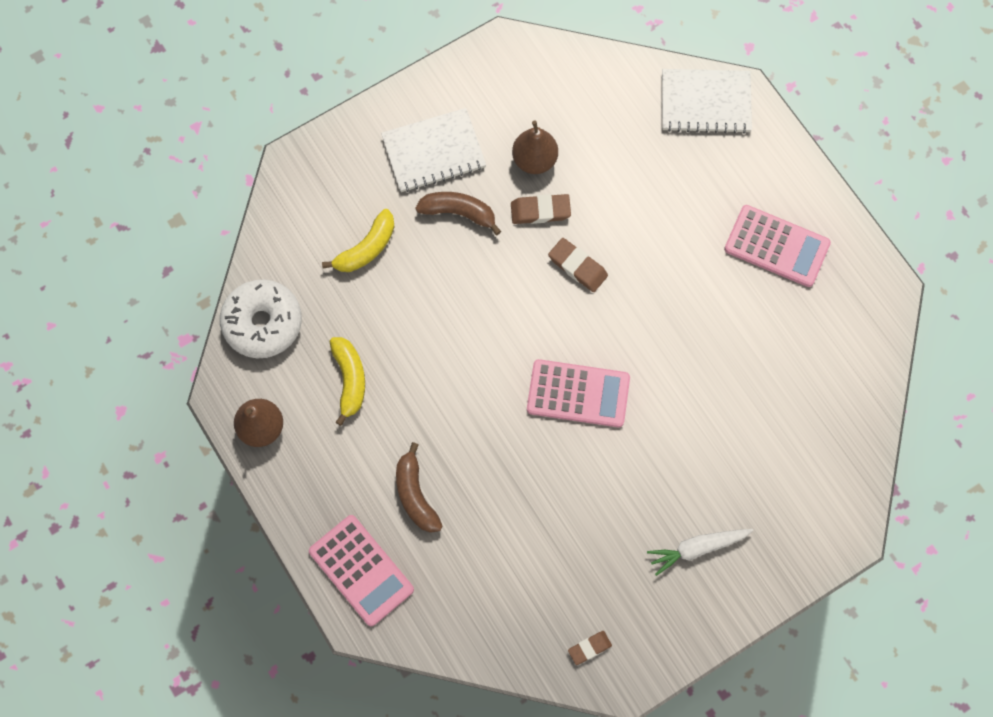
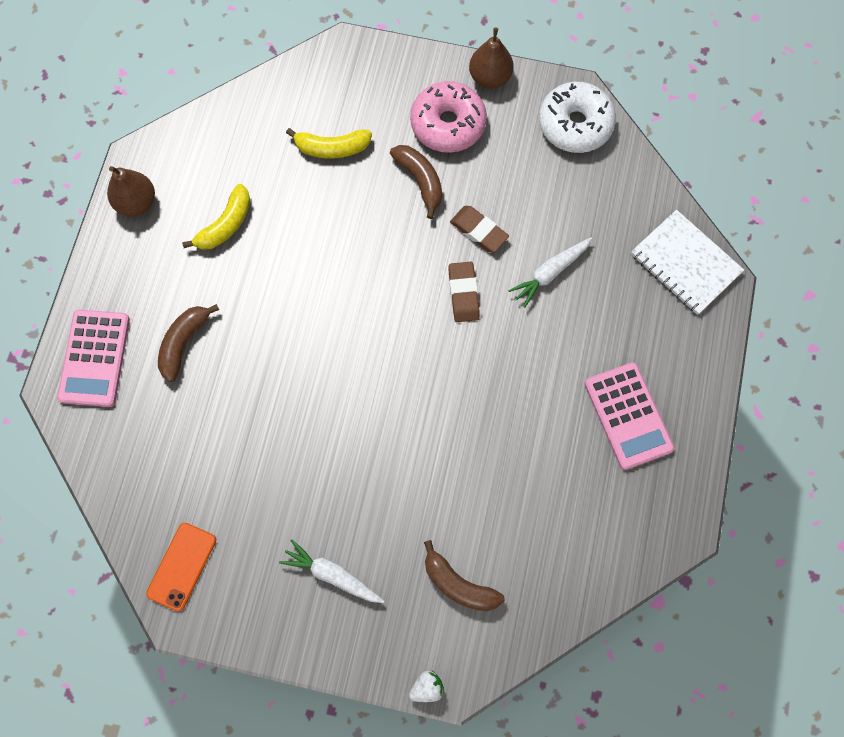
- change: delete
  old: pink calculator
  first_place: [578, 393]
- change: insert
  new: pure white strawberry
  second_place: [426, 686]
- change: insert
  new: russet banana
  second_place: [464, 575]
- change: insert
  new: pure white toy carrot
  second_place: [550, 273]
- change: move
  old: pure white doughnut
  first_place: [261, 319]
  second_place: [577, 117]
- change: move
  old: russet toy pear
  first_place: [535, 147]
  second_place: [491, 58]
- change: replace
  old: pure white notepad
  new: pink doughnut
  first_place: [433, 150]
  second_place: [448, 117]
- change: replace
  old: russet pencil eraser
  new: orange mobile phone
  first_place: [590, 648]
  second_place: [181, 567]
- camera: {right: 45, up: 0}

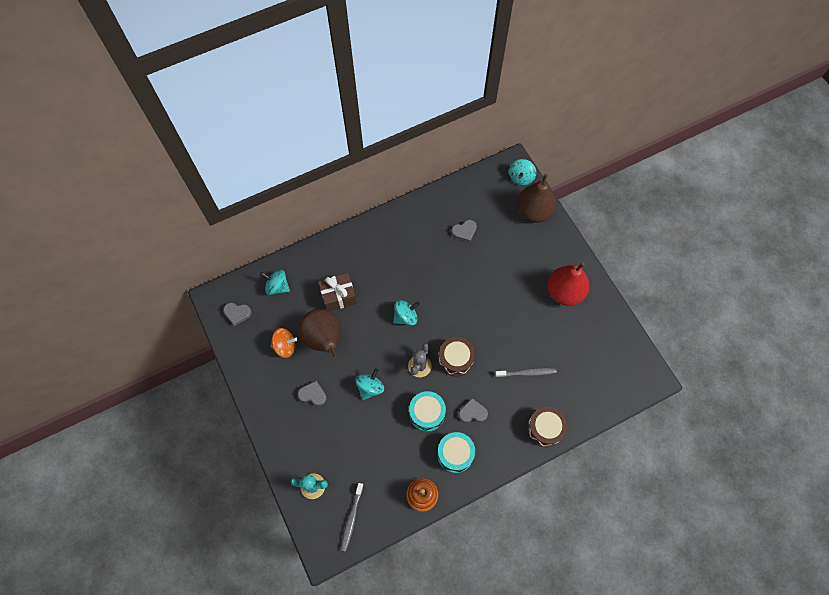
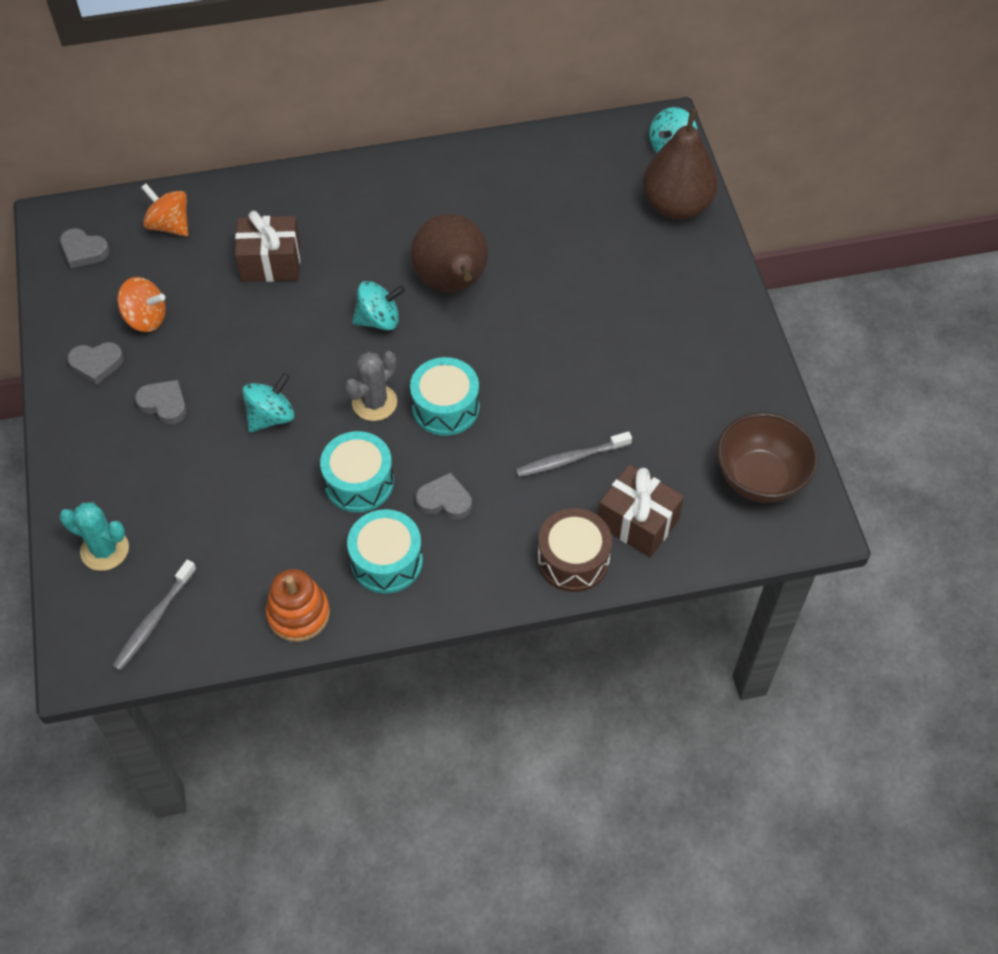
- change: delete
  old: scarlet toy pear
  first_place: [568, 284]
- change: insert
  new: russet gift
  second_place: [641, 510]
- change: insert
  new: russet serving bowl
  second_place: [767, 457]
- change: move
  old: russet toy pear
  first_place: [319, 333]
  second_place: [449, 253]
- change: move
  old: grey love heart
  first_place: [464, 231]
  second_place: [95, 363]
- change: recolor
  old: turquoise whirligig
  new: orange whirligig
  first_place: [275, 282]
  second_place: [164, 210]
- change: recolor
  old: russet toy drum
  new: turquoise toy drum
  first_place: [457, 356]
  second_place: [444, 396]
- change: rotate
  old: grey tooth brush
  first_place: [526, 372]
  second_place: [574, 454]
  degrees: 150
- camera: {right: 15, up: -10}

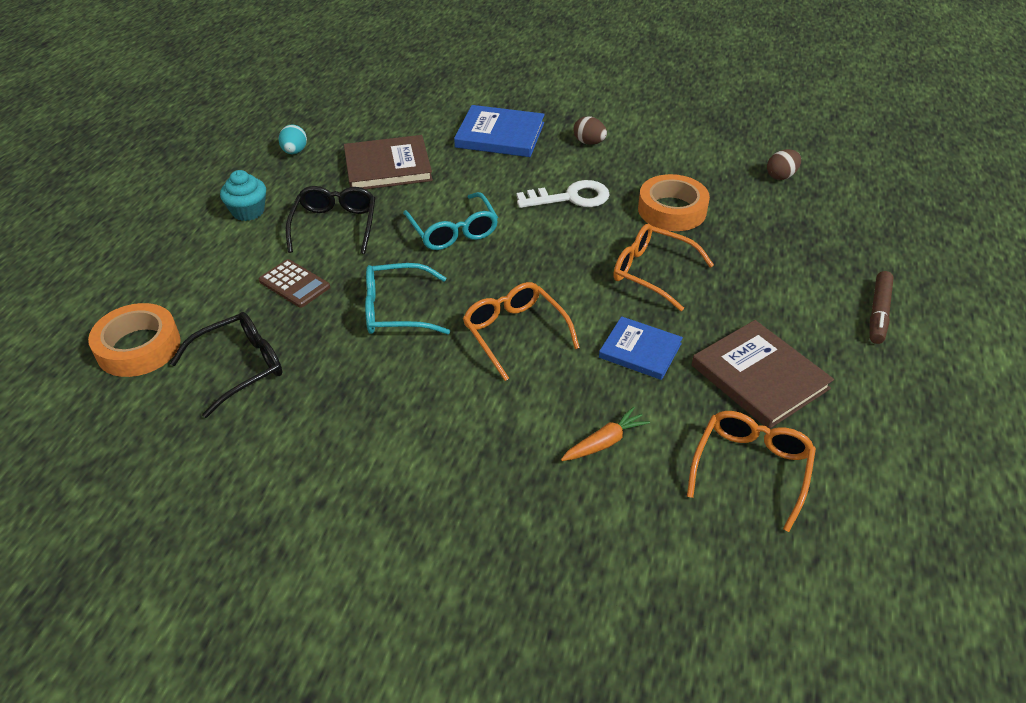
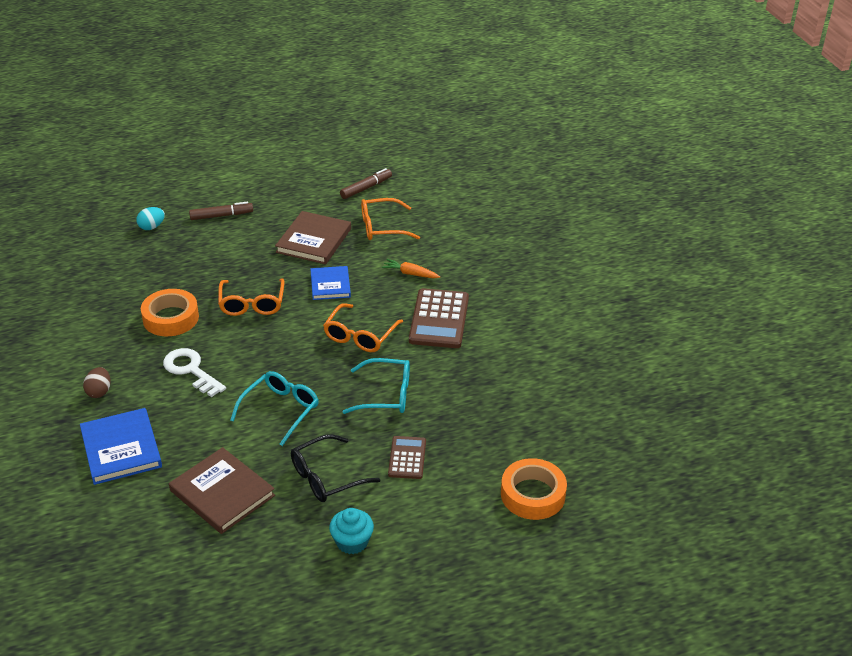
- change: delete
  old: black spectacles
  first_place: [226, 365]
- change: delete
  old: russet egg
  first_place: [784, 164]
- change: insert
  new: russet marker pen
  second_place: [366, 183]
- change: insert
  new: russet calculator
  second_place: [439, 318]
- change: move
  old: turquoise egg
  first_place: [293, 139]
  second_place: [150, 218]
- change: rotate
  old: turquoise spectacles
  first_place: [407, 298]
  second_place: [376, 386]
  degrees: -45
- camera: {right: -125, up: -5}

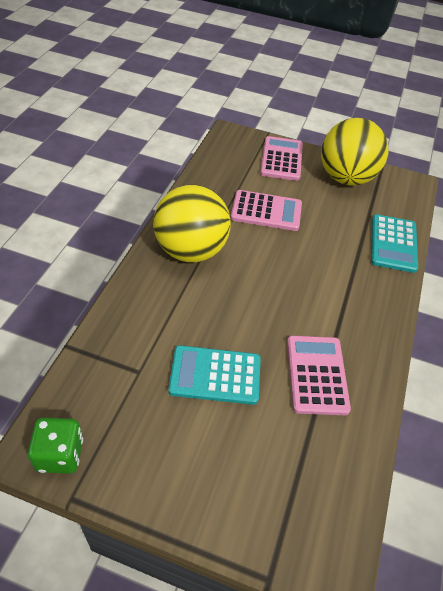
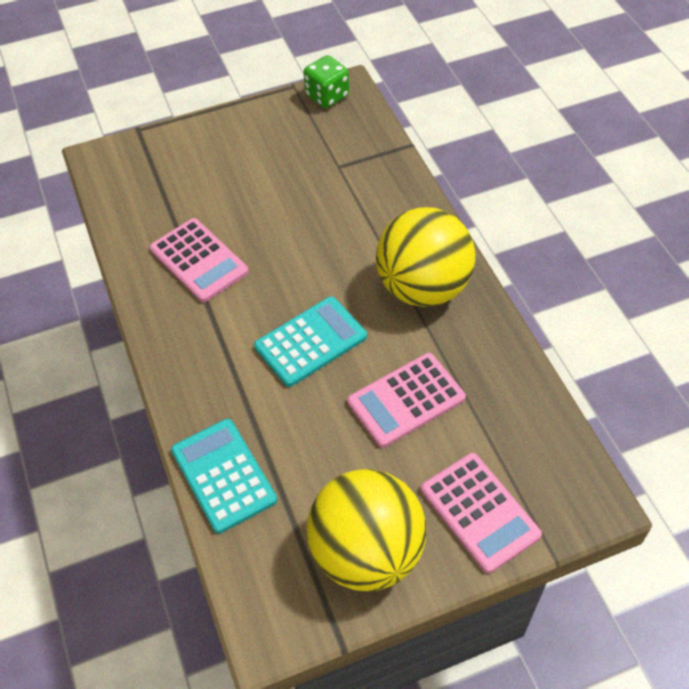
- change: move
  old: turquoise calculator
  first_place: [214, 375]
  second_place: [310, 341]
- camera: {right: 145, up: 5}

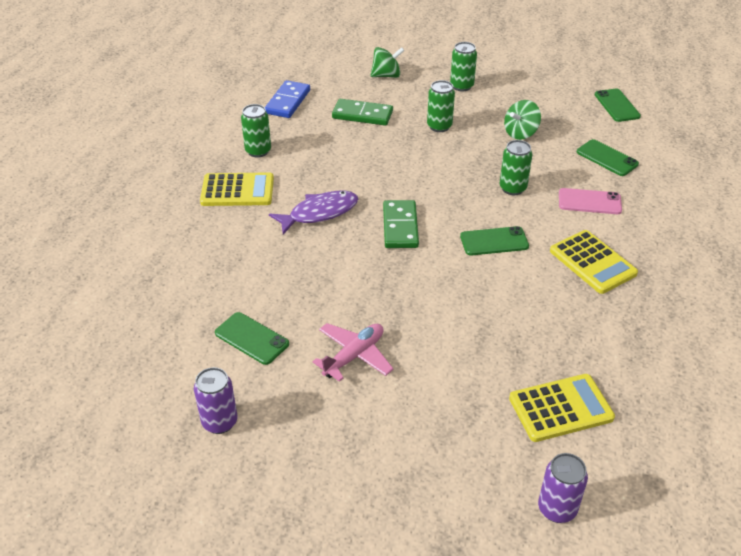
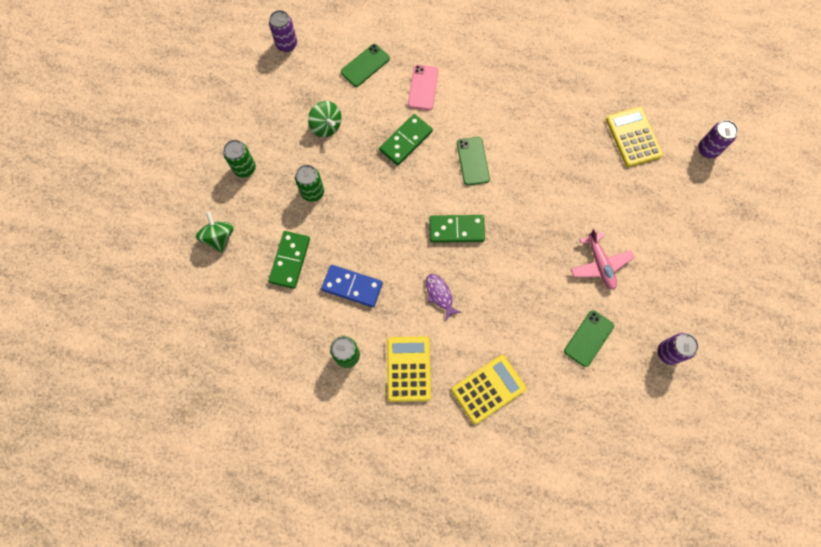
- change: move
  old: royal blue domino tile
  first_place: [287, 99]
  second_place: [352, 286]
- change: move
  old: bright yellow calculator
  first_place: [594, 262]
  second_place: [489, 389]
- change: replace
  old: emerald can
  new: emerald domino tile
  first_place: [516, 167]
  second_place: [406, 139]
- change: replace
  old: emerald mobile phone
  new: royal purple can
  first_place: [618, 105]
  second_place: [283, 31]
- change: rotate
  old: pink aeroplane
  first_place: [353, 352]
  second_place: [603, 259]
  degrees: -150
- change: resize
  old: royal purple toy fish
  first_place: [313, 213]
  second_place: [444, 297]
  factor: 0.64
- camera: {right: -90, up: 30}

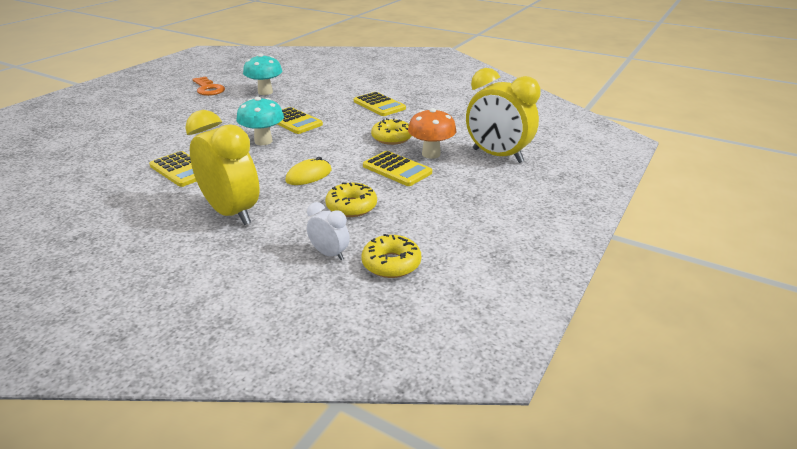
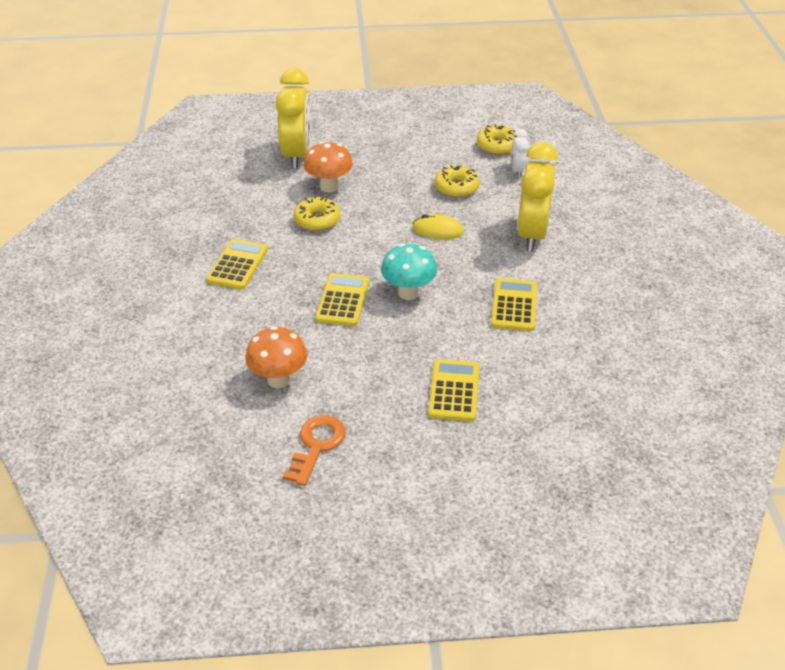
- change: move
  old: bright yellow calculator
  first_place: [397, 168]
  second_place: [453, 390]
- change: recolor
  old: turquoise fungus
  new: orange fungus
  first_place: [262, 74]
  second_place: [276, 357]
- camera: {right: -125, up: 10}

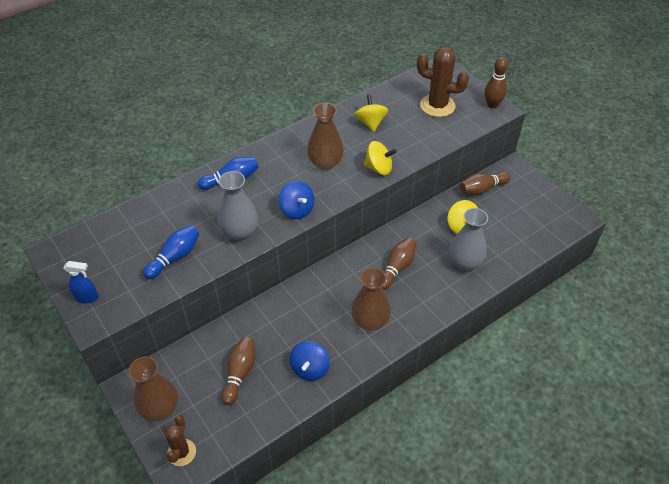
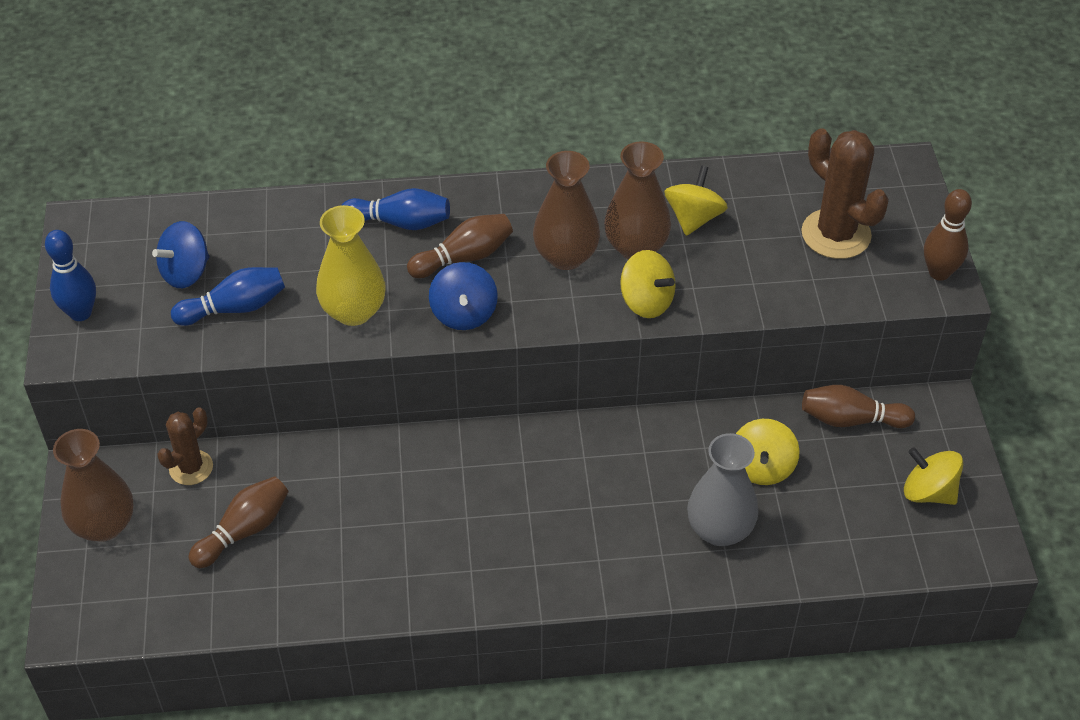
- change: insert
  new: bright yellow whirligig
  second_place: [933, 476]
- change: move
  old: russet prickly plant
  first_place: [180, 440]
  second_place: [185, 446]
- change: move
  old: royal blue whirligig
  first_place: [310, 361]
  second_place: [180, 254]
- change: move
  old: russet flower vase
  first_place: [371, 299]
  second_place: [637, 200]
- change: move
  old: russet bowling pin
  first_place: [399, 263]
  second_place: [460, 246]
- change: replace
  old: royal blue spray bottle
  new: royal blue bowling pin
  first_place: [81, 282]
  second_place: [70, 275]
- change: recolor
  old: grey flower vase
  new: bright yellow flower vase
  first_place: [238, 206]
  second_place: [351, 265]
- camera: {right: 30, up: 0}

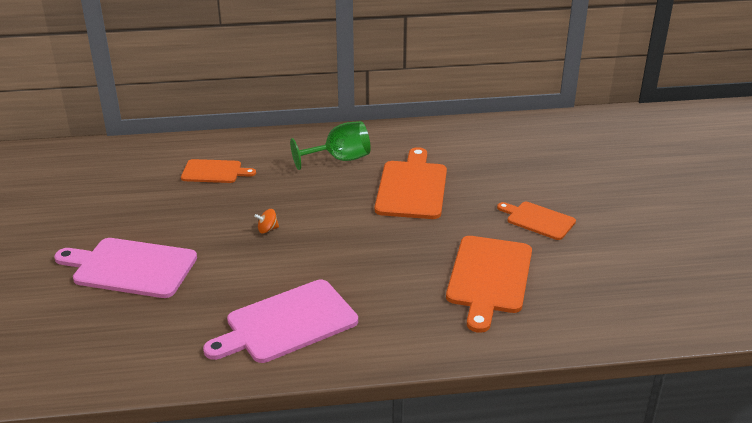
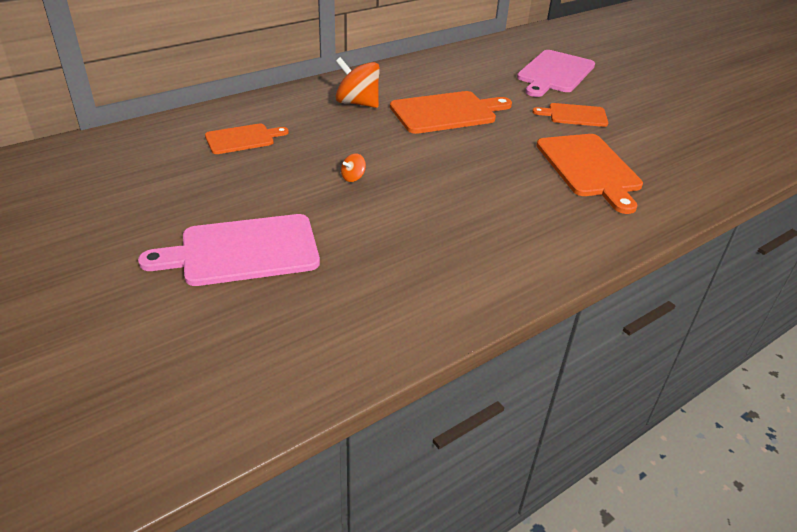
- change: move
  old: pink cutting board
  first_place: [280, 321]
  second_place: [556, 73]
- change: replace
  old: emerald goblet
  new: orange whirligig
  first_place: [330, 145]
  second_place: [357, 82]
- change: rotate
  old: orange cutting board
  first_place: [411, 183]
  second_place: [451, 112]
  degrees: 90
- camera: {right: -30, up: 5}

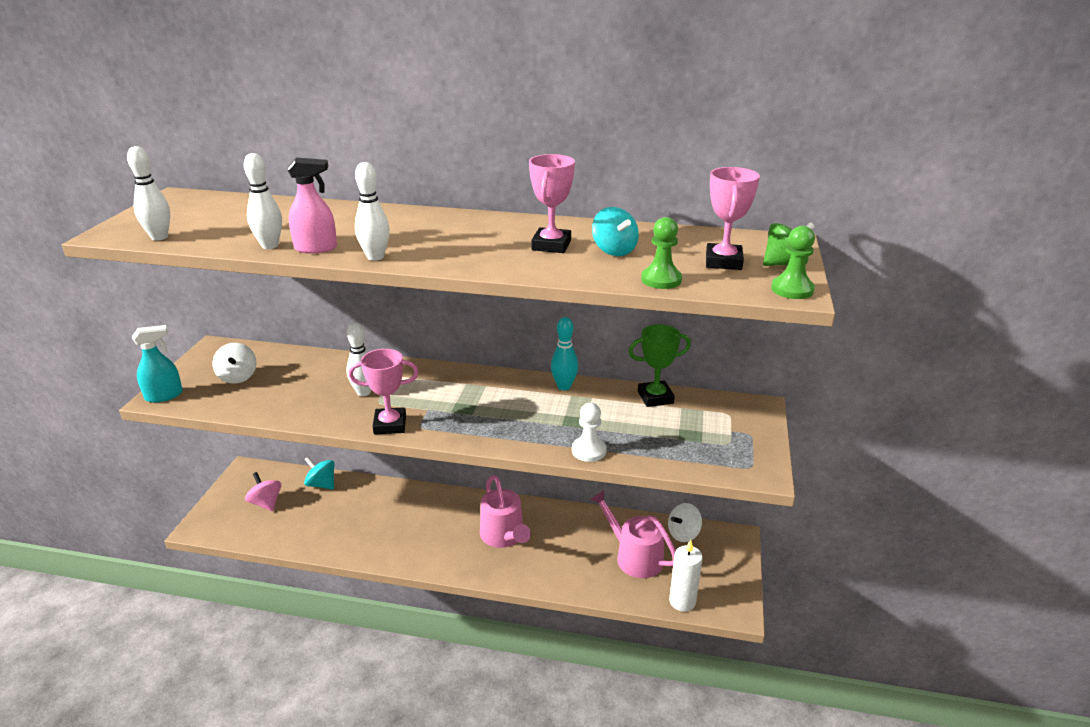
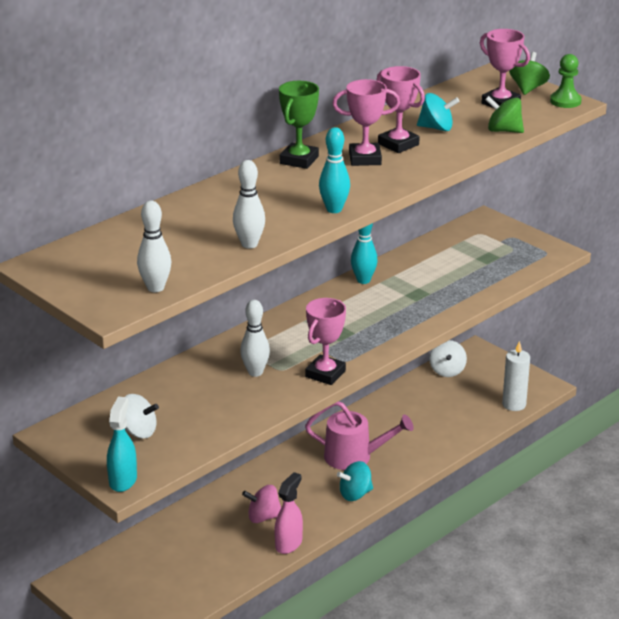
- change: delete
  old: pure white game pawn
  first_place: [589, 432]
- change: delete
  old: pink sprinkling can
  first_place: [633, 534]
- change: insert
  new: pink award cup
  second_place: [366, 122]
- change: move
  old: pink whirligig
  first_place: [263, 491]
  second_place: [261, 504]
- change: move
  old: pink spray bottle
  first_place: [312, 205]
  second_place: [288, 513]
- change: move
  old: turquoise whirligig
  first_place: [319, 473]
  second_place: [355, 481]
- change: move
  old: emerald award cup
  first_place: [659, 365]
  second_place: [299, 125]
- change: replace
  old: emerald game pawn
  new: emerald whirligig
  first_place: [661, 253]
  second_place: [504, 114]
- change: recolor
  old: pure white bowling pin
  new: turquoise bowling pin
  first_place: [372, 211]
  second_place: [334, 170]
- camera: {right: -55, up: 0}

